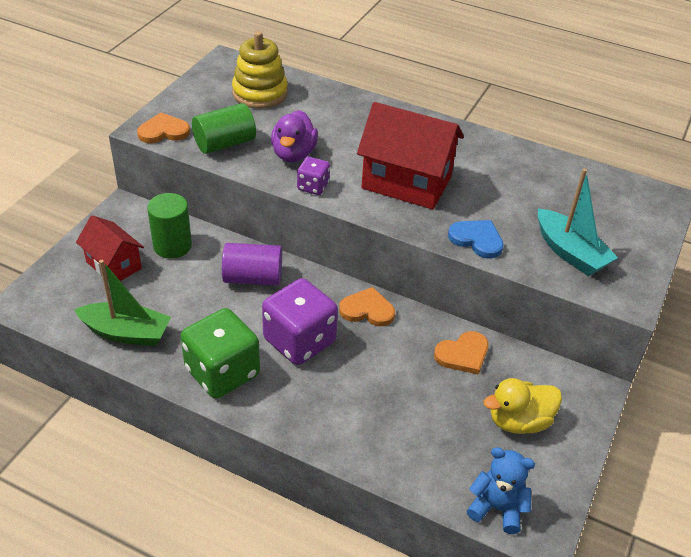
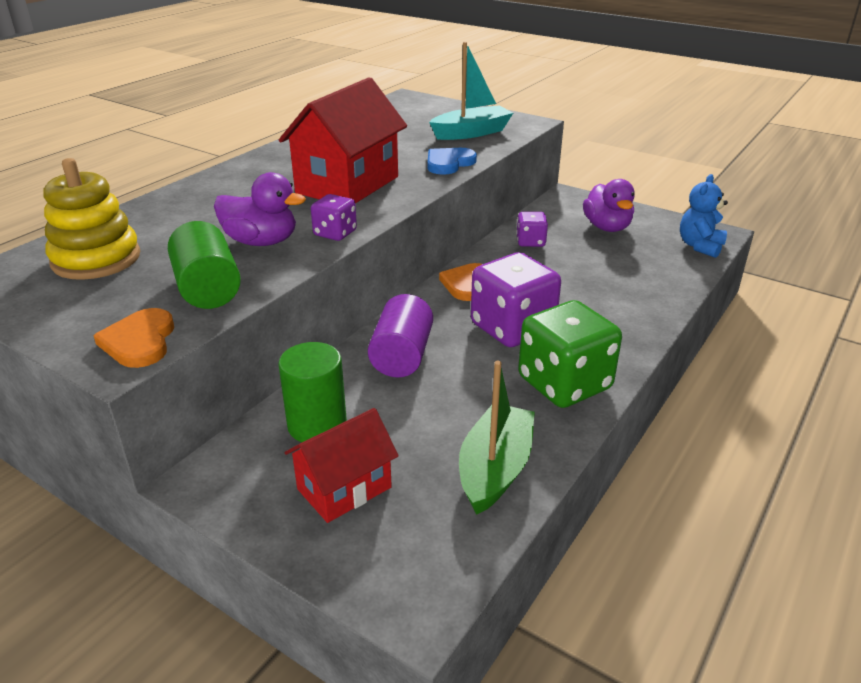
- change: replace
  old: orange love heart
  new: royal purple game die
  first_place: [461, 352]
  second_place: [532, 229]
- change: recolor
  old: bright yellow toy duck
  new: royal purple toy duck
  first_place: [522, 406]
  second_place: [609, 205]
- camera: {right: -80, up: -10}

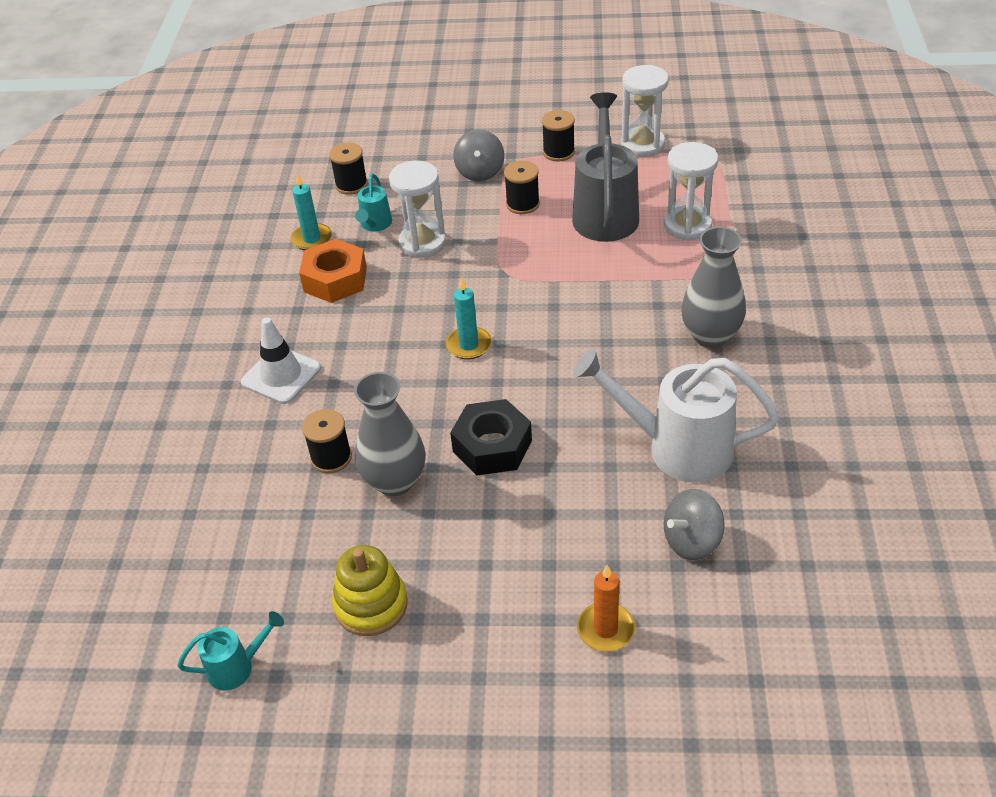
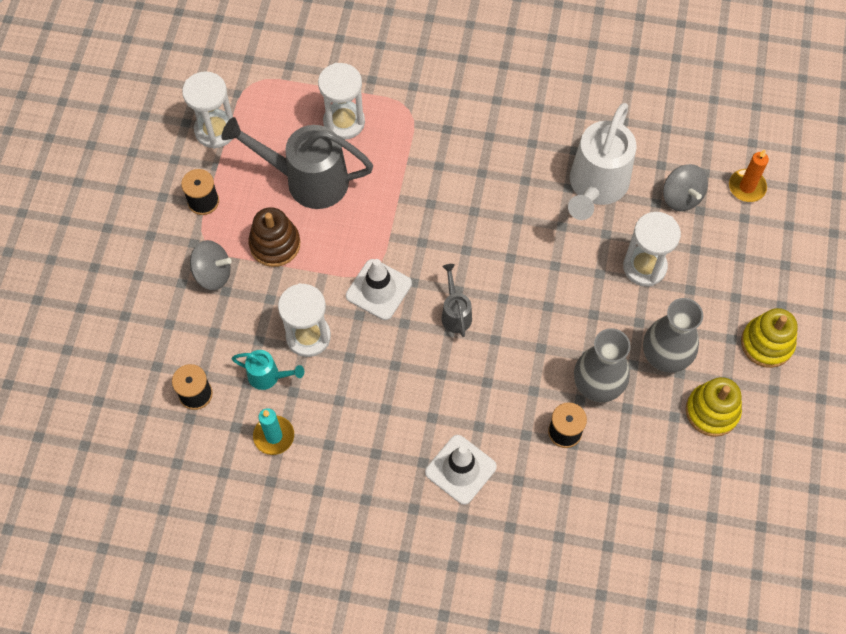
- change: delete
  old: turquoise sprinkling can
  first_place: [230, 651]
- change: delete
  old: orange nut
  first_place: [333, 271]
- change: delete
  old: black nut
  first_place: [491, 437]
- change: insert
  new: pure white road cone
  second_place: [379, 289]
- change: insert
  new: pure white sand timer
  second_place: [652, 249]
- change: insert
  new: bright yellow ring stacker
  second_place: [769, 338]
- change: move
  old: orange wax candle
  first_place: [606, 608]
  second_place: [749, 176]
- change: move
  old: grey flower vase
  first_place: [713, 287]
  second_place: [673, 335]
- change: replace
  old: turquoise wax candle
  new: grey sprinkling can
  first_place: [469, 318]
  second_place: [456, 300]
- change: replace
  old: black spool
  new: russet ring stacker
  first_place: [522, 187]
  second_place: [274, 237]
- camera: {right: -85, up: 20}

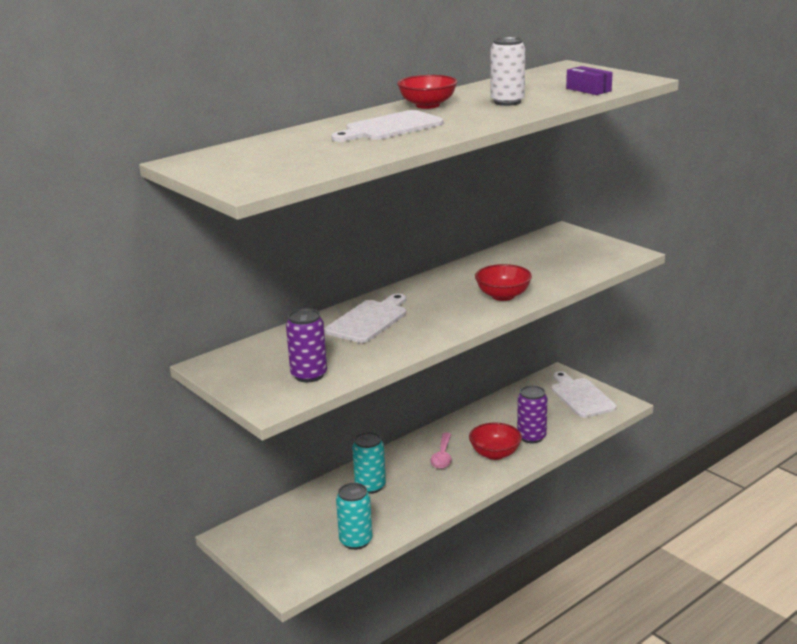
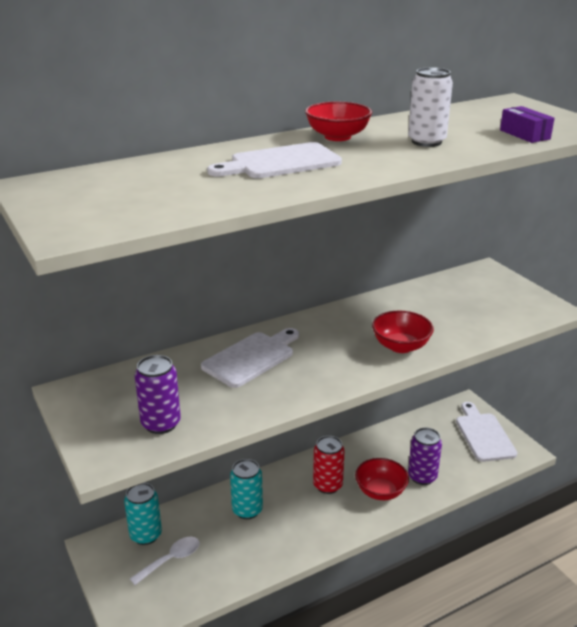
- change: insert
  new: pure white tablespoon
  second_place: [164, 561]
- change: move
  old: turquoise can
  first_place: [354, 516]
  second_place: [143, 514]
- change: replace
  old: pink tablespoon
  new: scarlet can
  first_place: [441, 451]
  second_place: [329, 465]
- camera: {right: 10, up: 5}

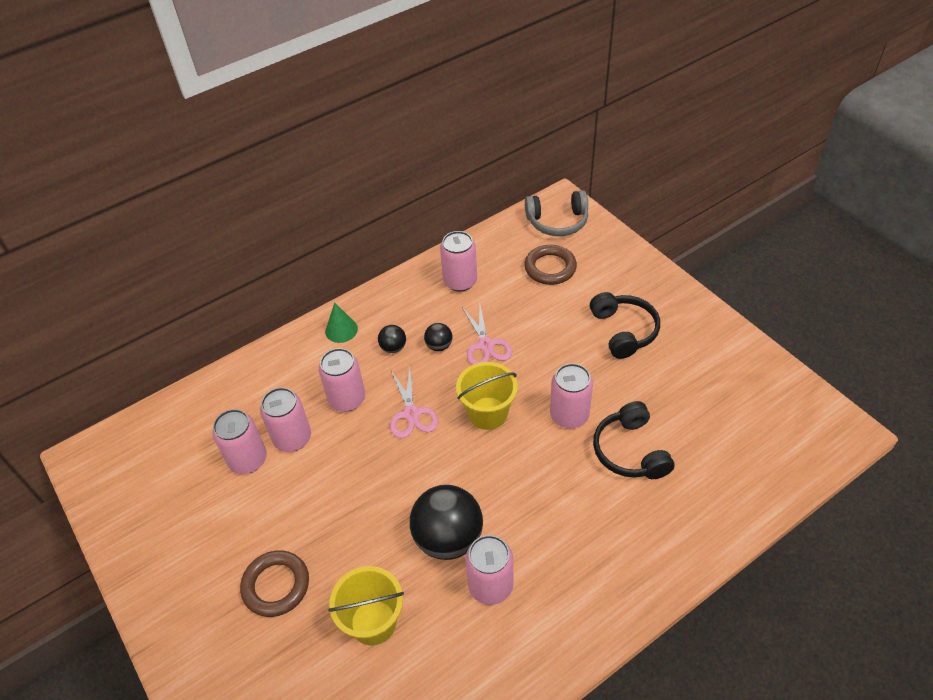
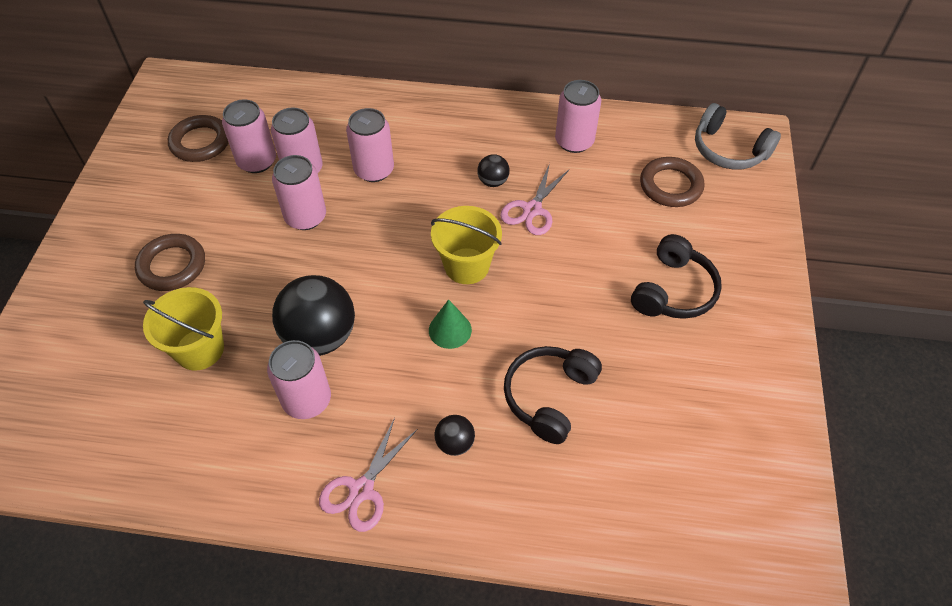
- change: insert
  new: russet hoop
  second_place: [198, 138]
- change: move
  old: emerald solid cone
  first_place: [341, 323]
  second_place: [450, 324]
- change: move
  old: black ball
  first_place: [392, 339]
  second_place: [455, 435]
- change: move
  old: pink shears
  first_place: [414, 402]
  second_place: [368, 475]
- change: move
  old: pink can
  first_place: [571, 395]
  second_place: [299, 192]
- camera: {right: 40, up: 5}

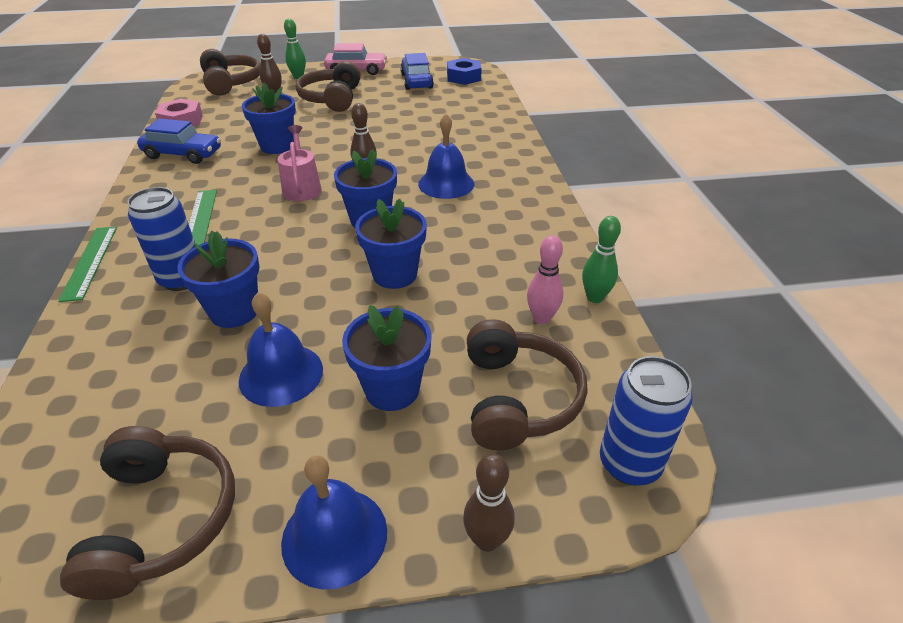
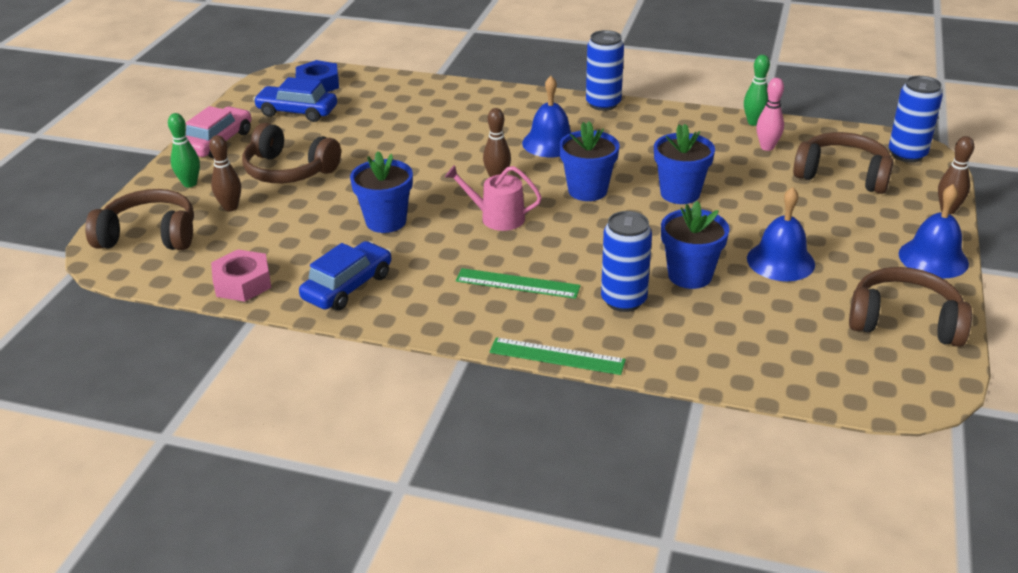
- change: delete
  old: royal blue plant pot
  first_place: [387, 358]
- change: insert
  new: royal blue can
  second_place: [605, 70]
- camera: {right: -65, up: -5}

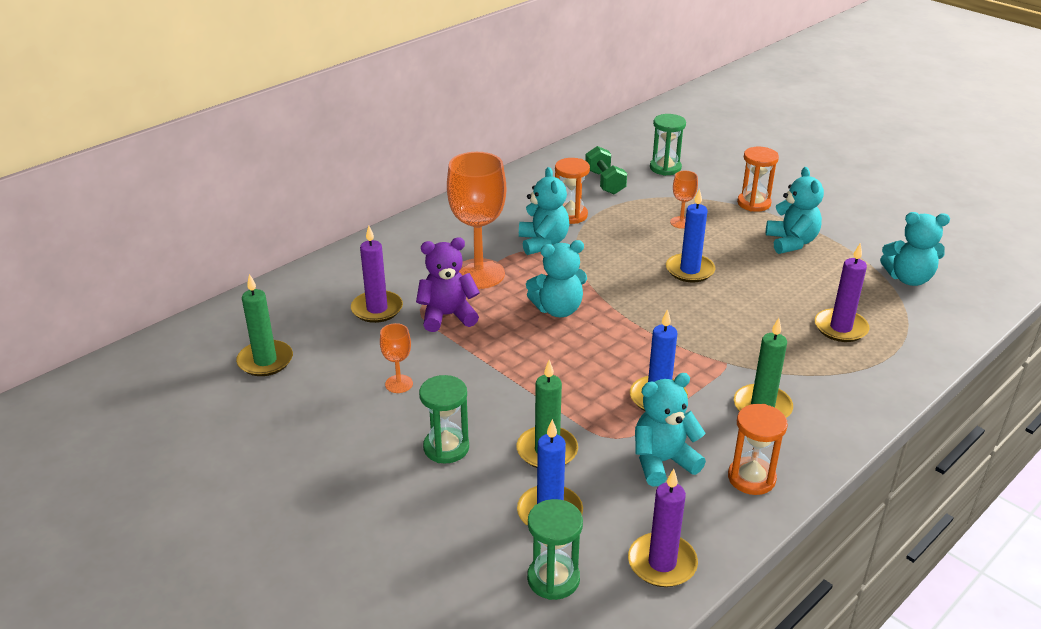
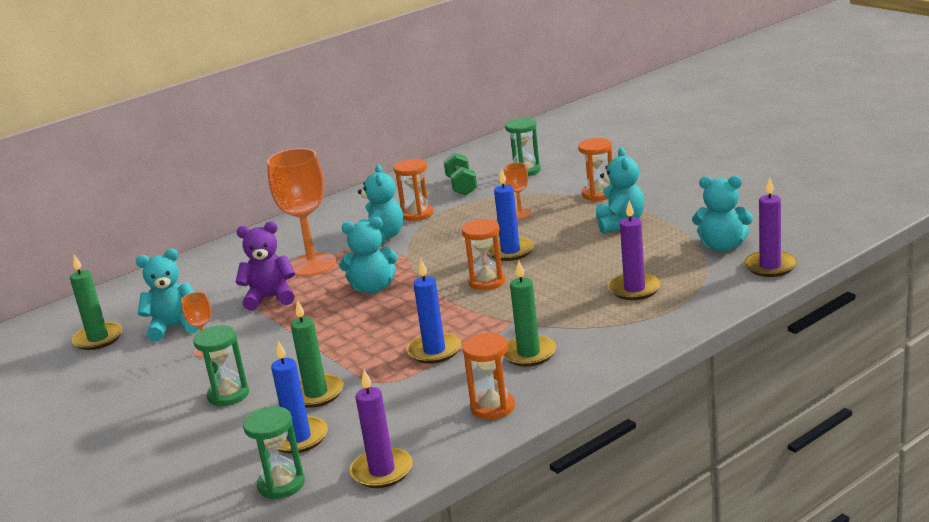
- change: insert
  new: orange sand timer
  second_place: [483, 254]
- change: move
  old: royal purple wax candle
  first_place: [377, 274]
  second_place: [770, 227]
- change: move
  old: turquoise teddy bear
  first_place: [670, 430]
  second_place: [167, 295]
- camera: {right: 10, up: -10}

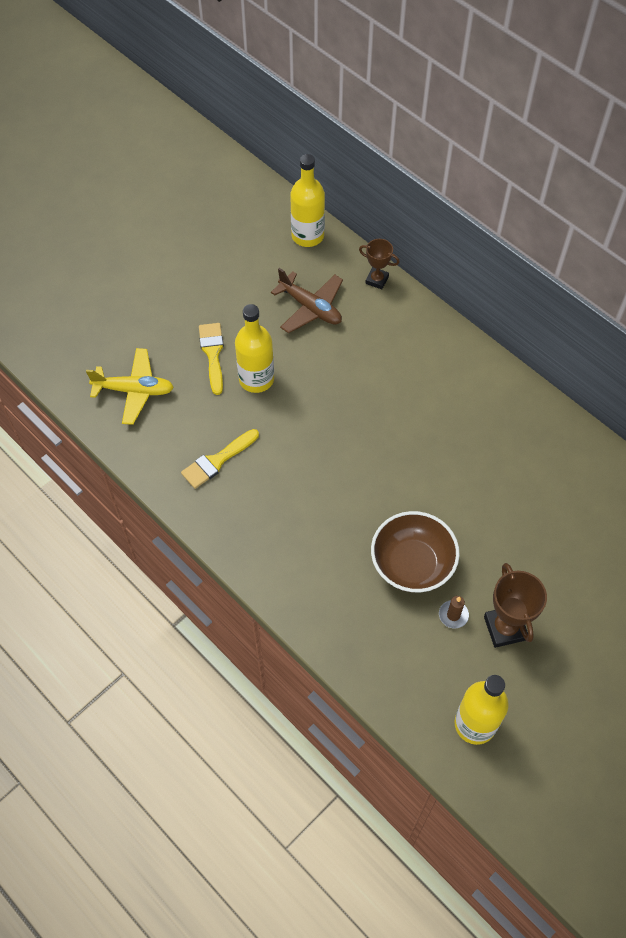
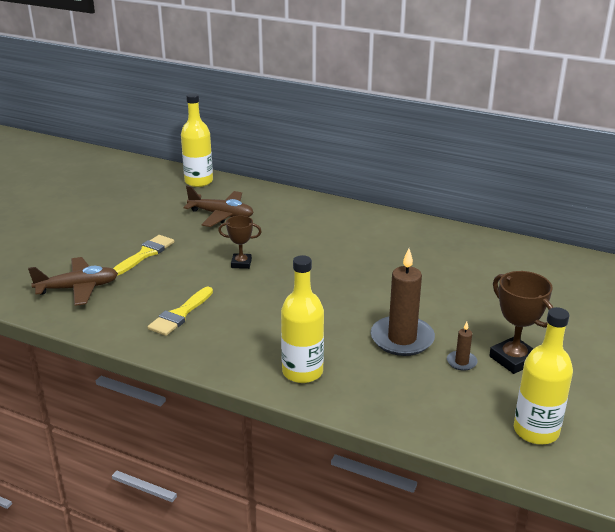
- change: move
  old: bright yellow flask
  first_place: [254, 348]
  second_place: [302, 319]
- change: move
  old: russet award cup
  first_place: [379, 264]
  second_place: [240, 242]
- change: replace
  old: russet serving bowl
  new: russet wax candle
  first_place: [415, 552]
  second_place: [403, 302]
- change: recolor
  old: bright yellow aeroplane
  new: russet aeroplane
  first_place: [130, 386]
  second_place: [73, 281]
- change: rotate
  old: bright yellow paintbrush
  first_place: [211, 359]
  second_place: [143, 255]
  degrees: 60
- camera: {right: -20, up: -30}

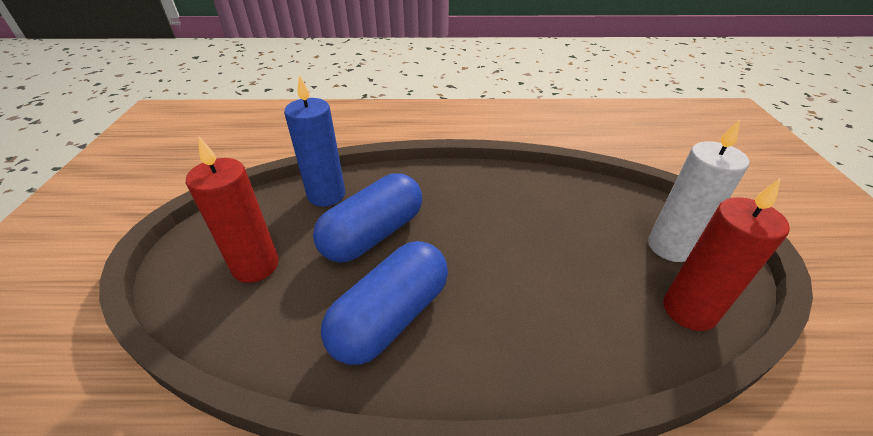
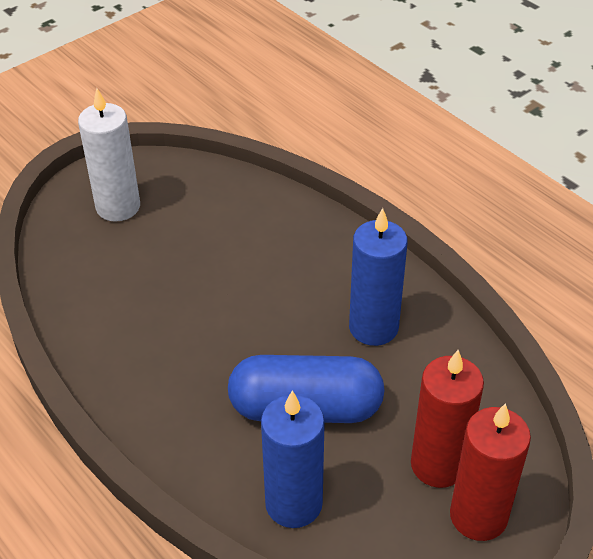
- change: move
  old: scarlet wax candle
  first_place: [726, 255]
  second_place: [490, 472]
- change: replace
  old: royal blue pill shape
  new: royal blue wax candle
  first_place: [384, 303]
  second_place: [378, 277]
- camera: {right: -130, up: 5}

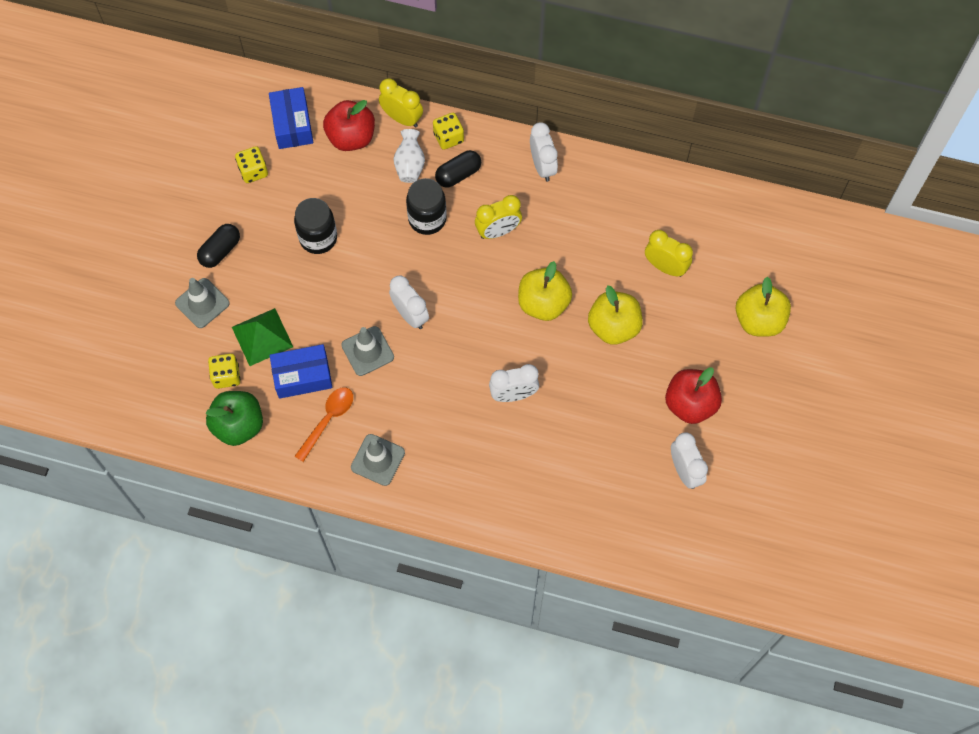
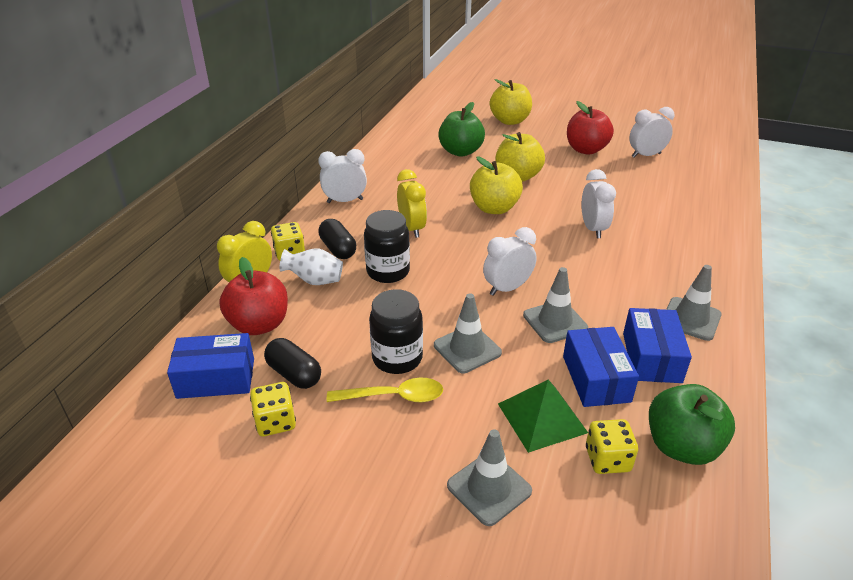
- change: insert
  new: bright yellow tablespoon
  second_place: [385, 390]
- change: insert
  new: grey road cone
  second_place: [468, 333]
- change: move
  old: black pill shape
  first_place: [218, 246]
  second_place: [292, 363]
- change: replace
  old: orange tablespoon
  new: royal blue parcel
  first_place: [324, 424]
  second_place: [657, 345]
- change: replace
  old: bright yellow clock
  new: emerald apple
  first_place: [669, 253]
  second_place: [461, 129]
- camera: {right: -85, up: -30}

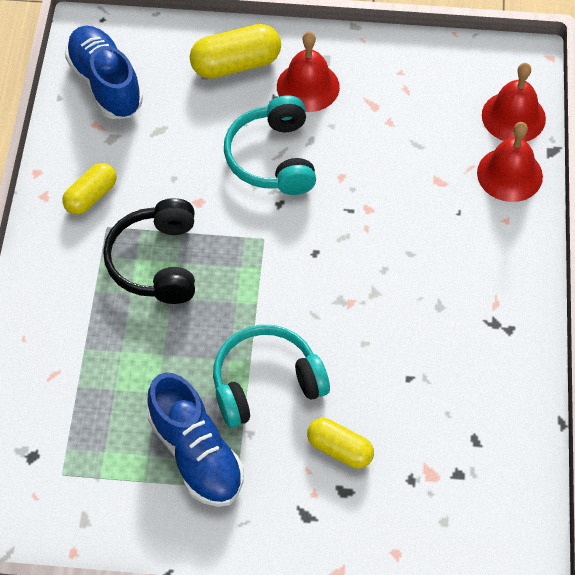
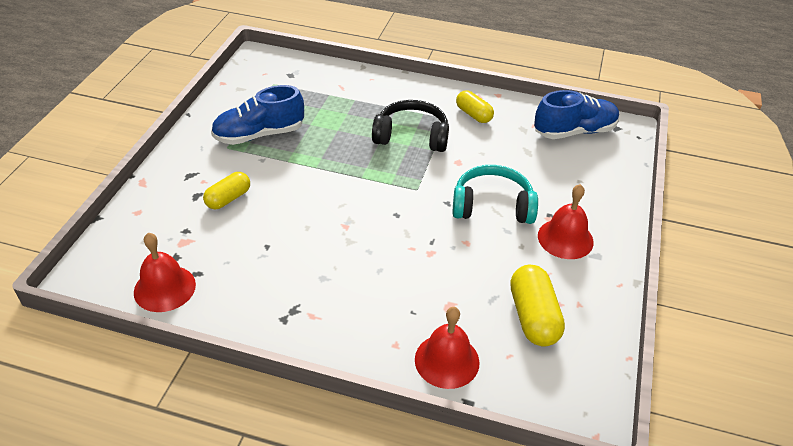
- change: delete
  old: turquoise over-ear headphones
  first_place: [271, 376]
- change: move
  old: bright yellow pill shape
  first_place: [235, 51]
  second_place: [537, 305]
- change: move
  old: scarlet bell
  first_place: [514, 102]
  second_place: [165, 272]
- camera: {right: 100, up: -15}

